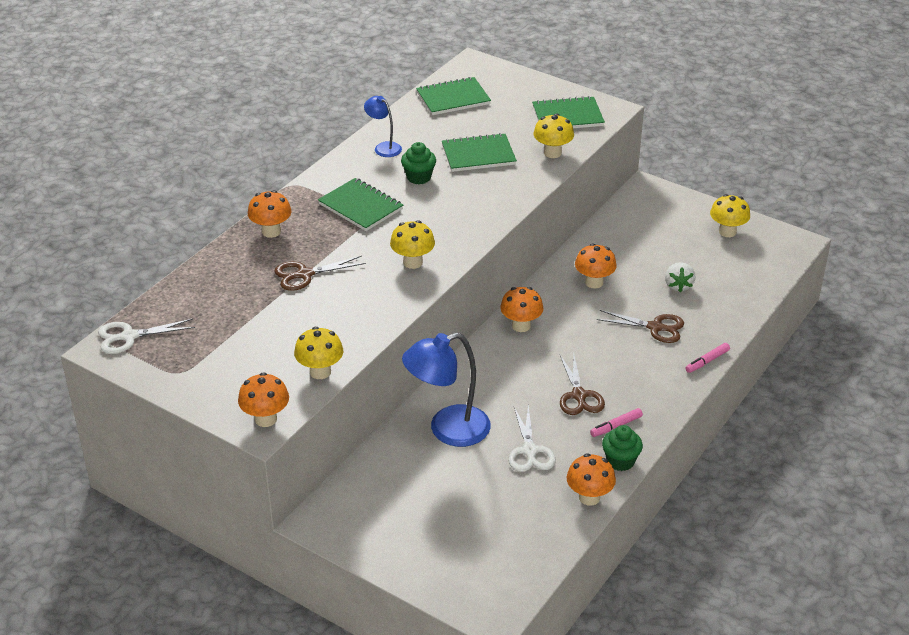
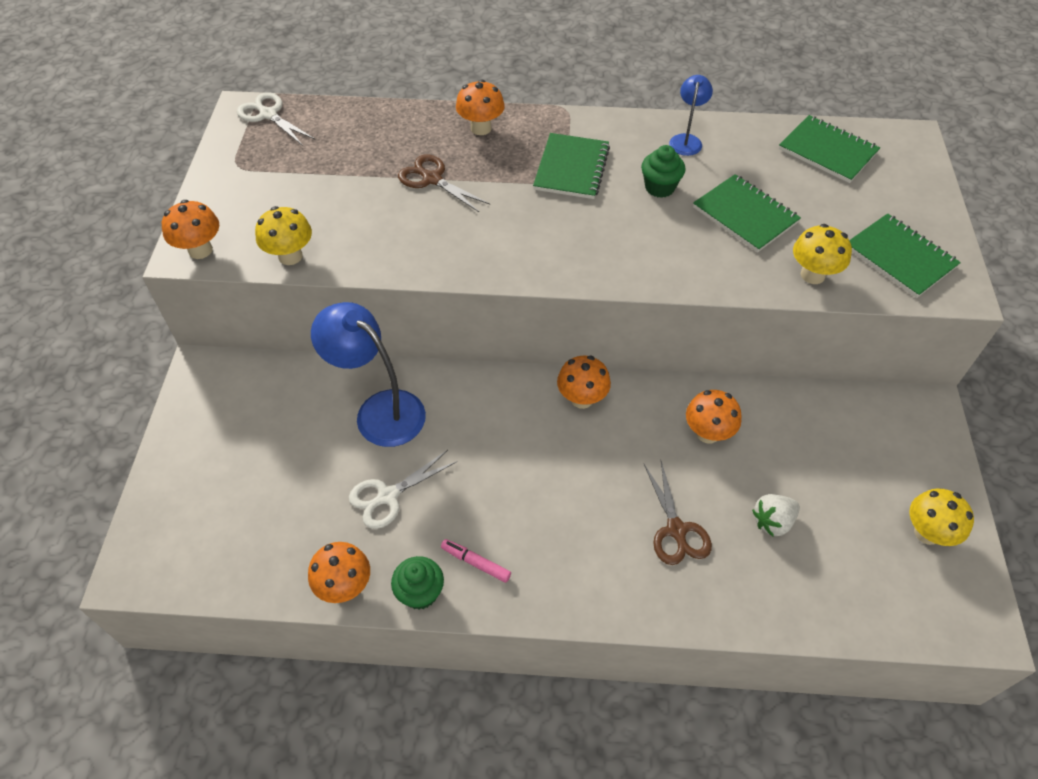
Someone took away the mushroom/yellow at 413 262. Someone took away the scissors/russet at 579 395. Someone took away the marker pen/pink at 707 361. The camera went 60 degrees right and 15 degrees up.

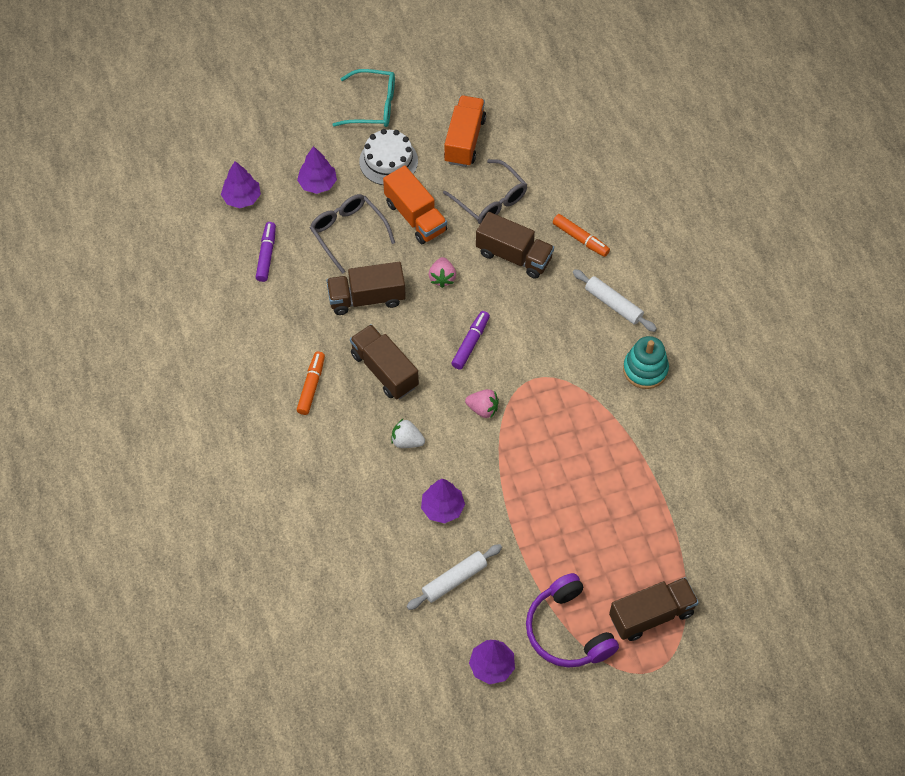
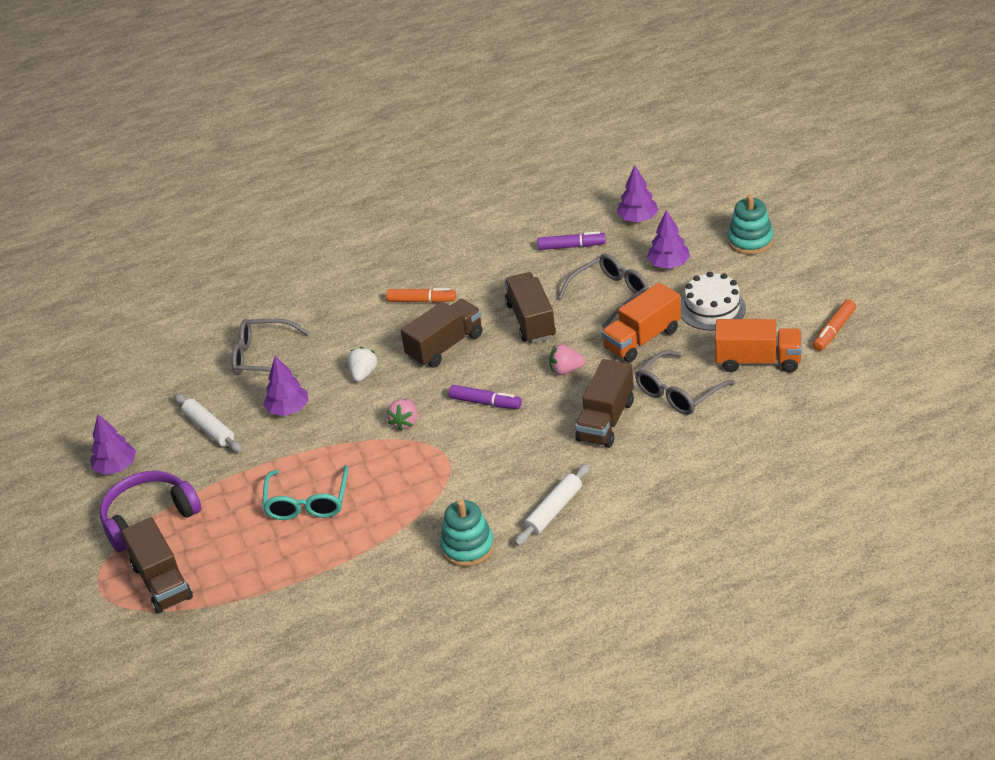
Someone put down the spectacles/grey at 263 357. Someone carried the spectacles/teal from 373 106 to 307 502. Someone put down the stacking toy/teal at 750 241. Someone carried the marker pen/bright orange from 580 239 to 834 330. The camera went 90 degrees right and 20 degrees down.

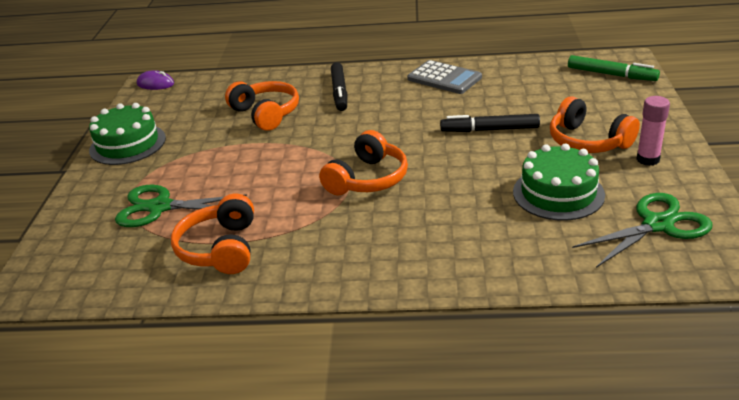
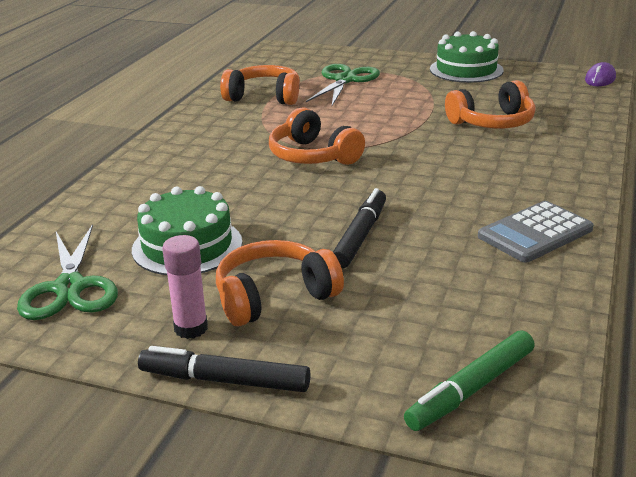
Someone carried the marker pen/jet-black from 339 92 to 224 380. The camera went 105 degrees right and 5 degrees down.

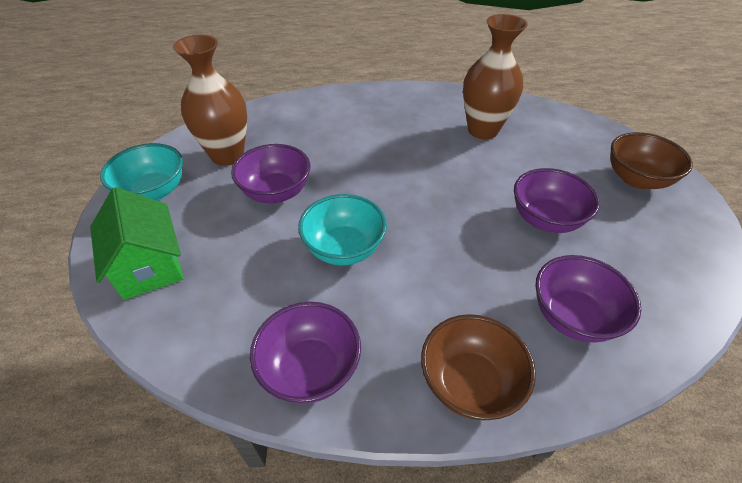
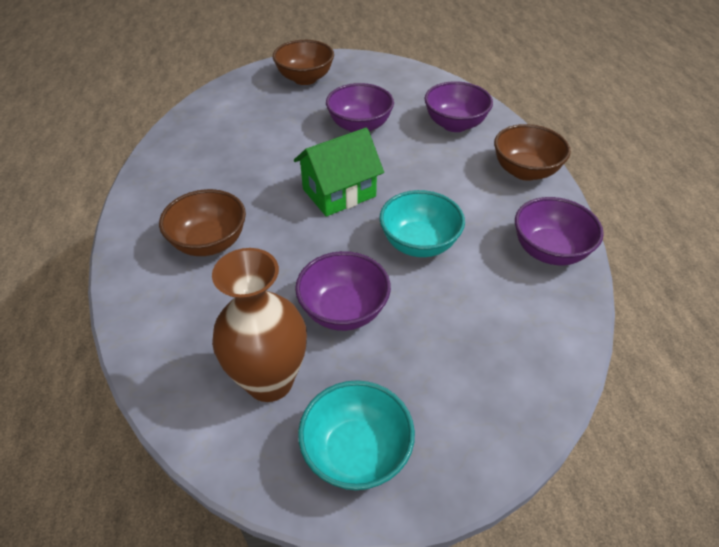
Someone put down the serving bowl/russet at 209 242. Someone carried the toy house/emerald from 149 265 to 339 192. Someone took away the tall vase/russet at 482 130. The camera went 95 degrees left and 0 degrees up.

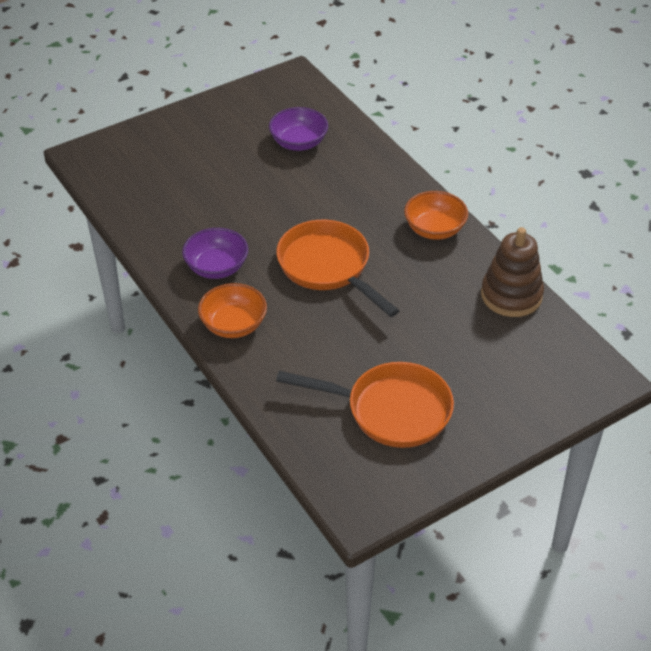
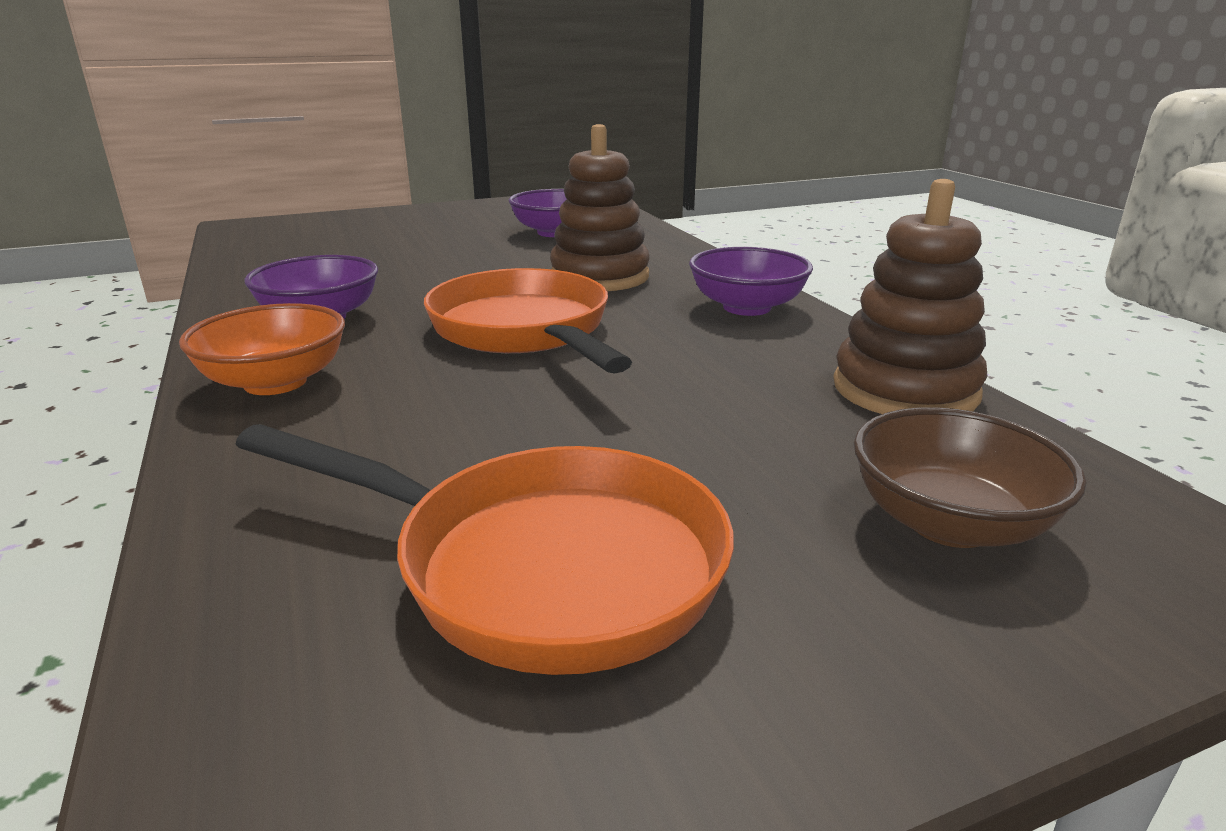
Someone put down the stacking toy/russet at 599 277. Someone repainted the serving bowl/bright orange at 434 229, which became the serving bowl/royal purple at 747 307. Someone put down the serving bowl/russet at 949 523. The camera went 10 degrees right and 20 degrees down.

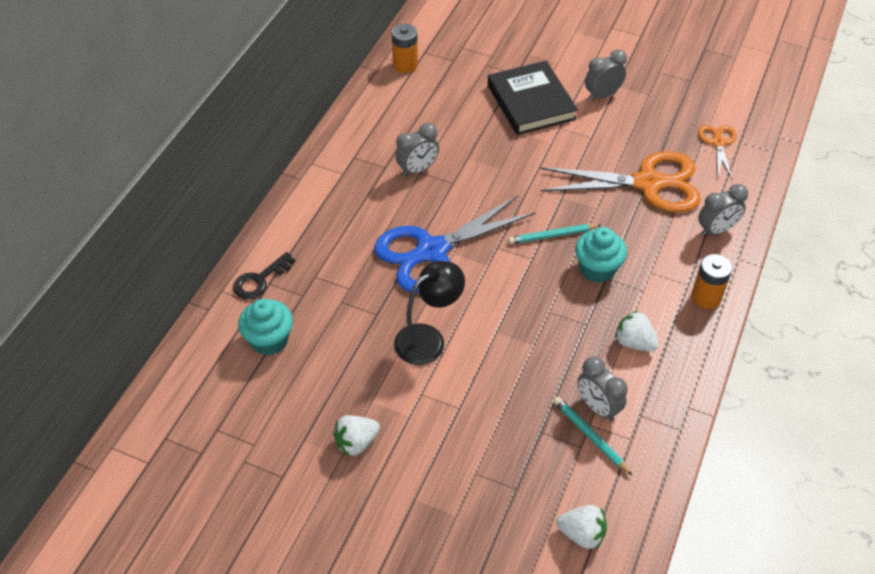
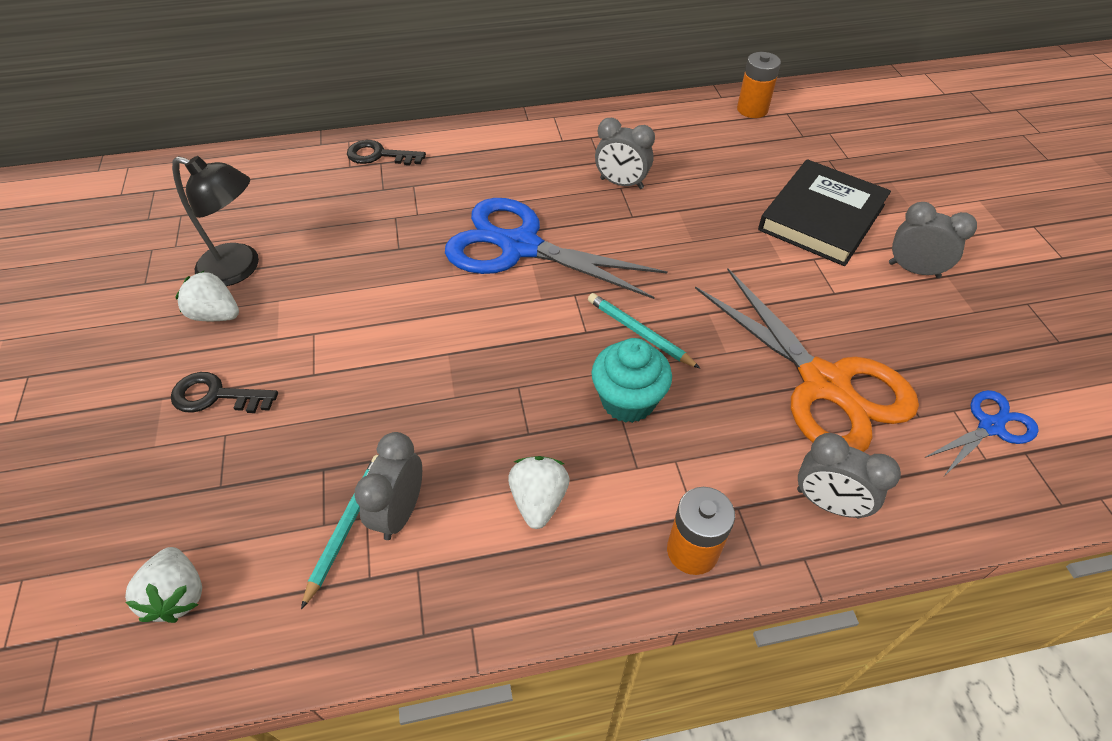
Someone put down the door key/jet-black at 216 396. Someone carried the reading lamp/jet-black from 428 339 to 239 268. Someone repainted the scissors/bright orange at 718 143, which became the scissors/blue at 990 426. Someone took away the cupcake/teal at 269 340. The camera went 55 degrees right and 0 degrees up.

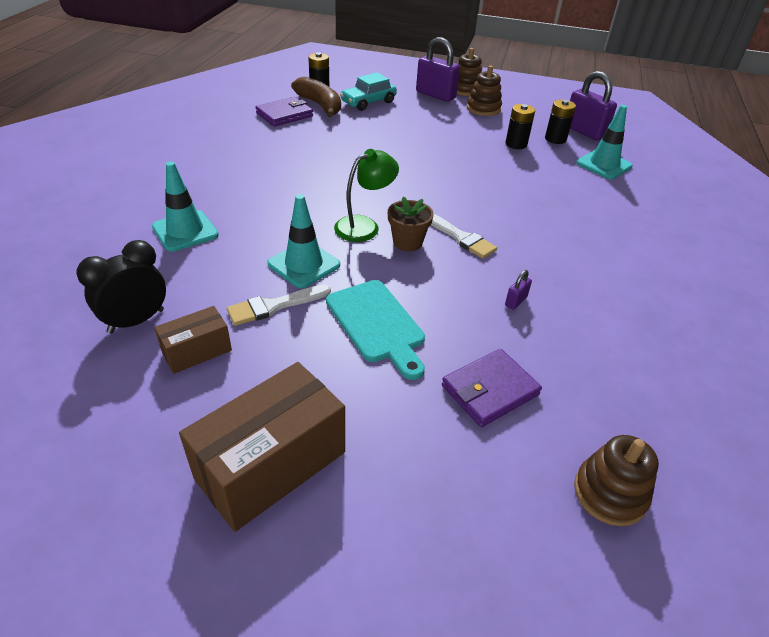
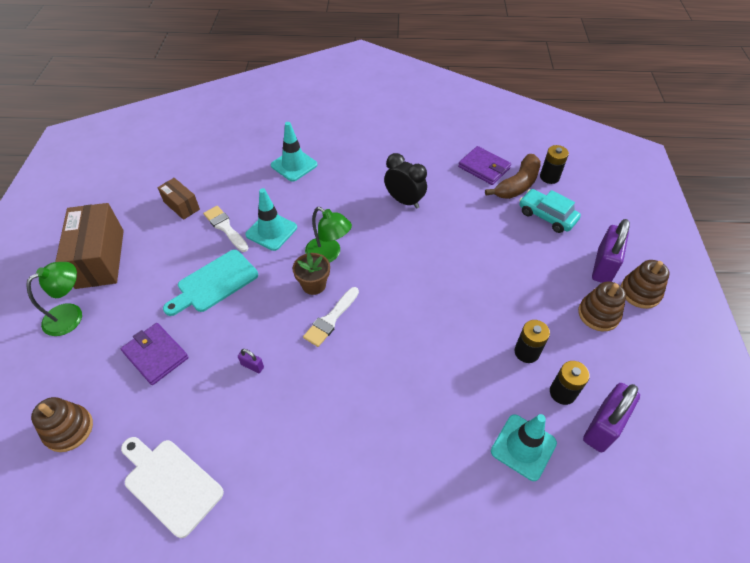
Someone put down the reading lamp/emerald at 71 315. Someone rotated the package/russet at 271 465 by 45 degrees clockwise. Someone put down the cutting board/white at 170 483. Someone carried the clock/jet-black from 136 321 to 404 201. The camera went 80 degrees right and 10 degrees up.

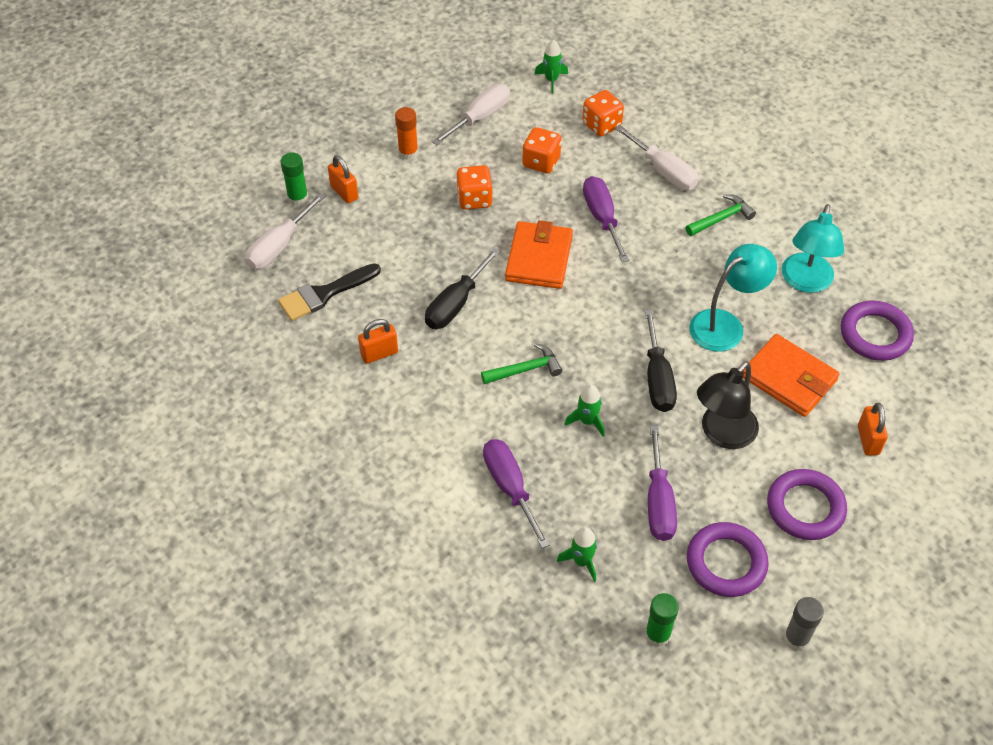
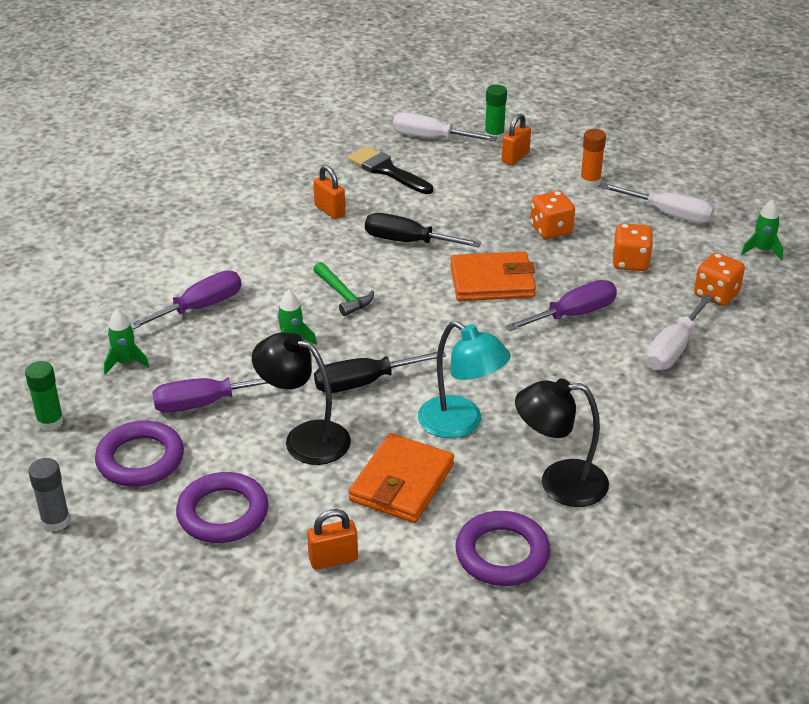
Someone repainted the reading lamp/teal at 805 282, which became the reading lamp/jet-black at 559 483. Someone took away the hammer/emerald at 721 218. The camera went 75 degrees right and 15 degrees down.

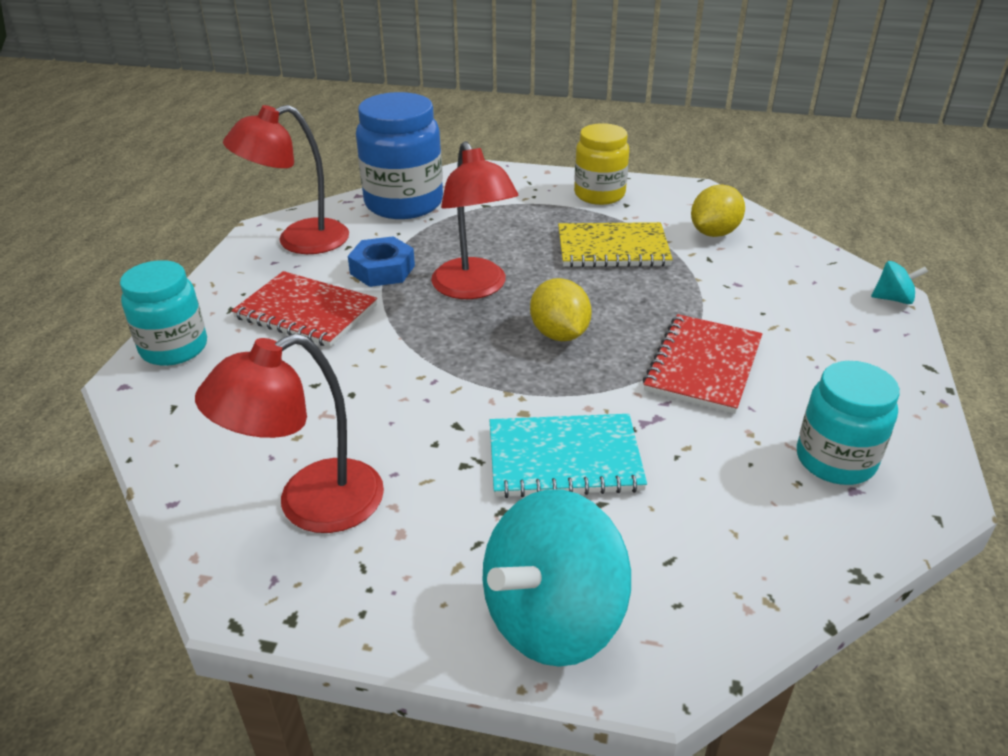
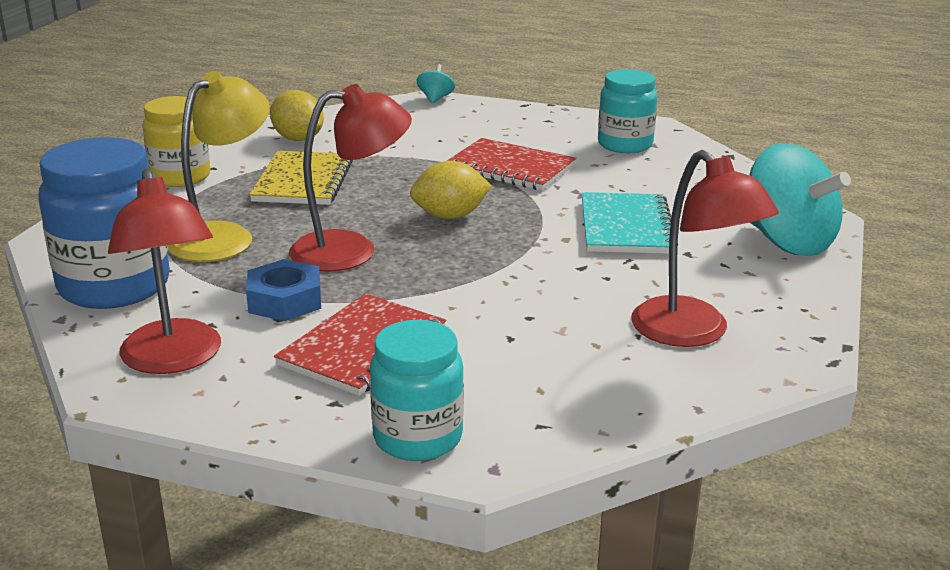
Someone put down the reading lamp/yellow at 224 236. The camera went 85 degrees left and 10 degrees down.

